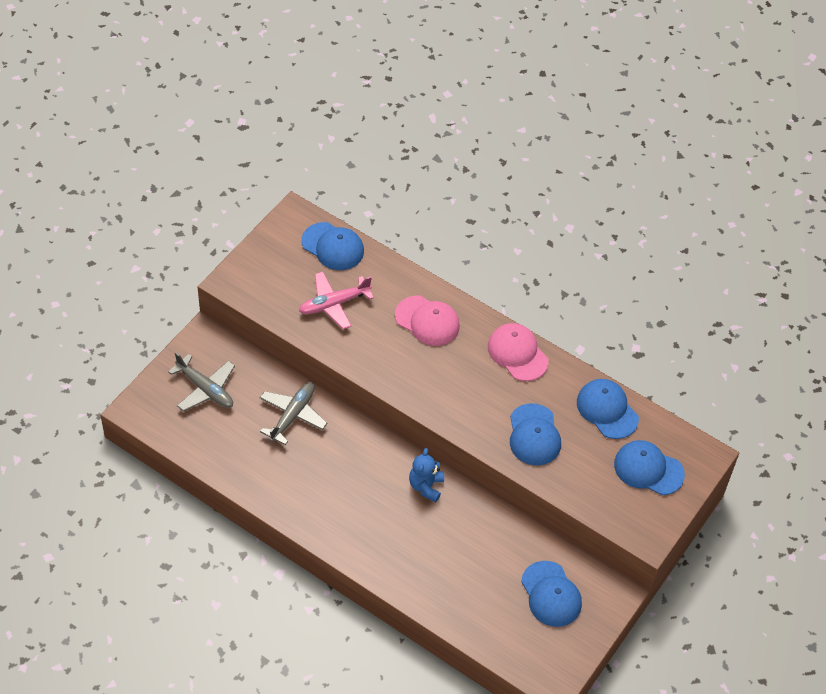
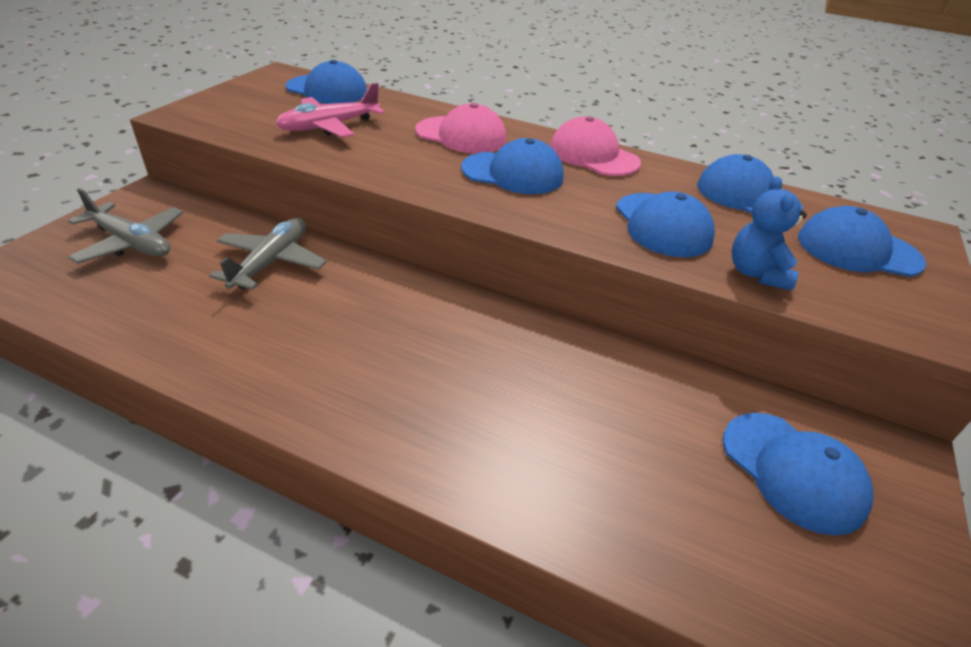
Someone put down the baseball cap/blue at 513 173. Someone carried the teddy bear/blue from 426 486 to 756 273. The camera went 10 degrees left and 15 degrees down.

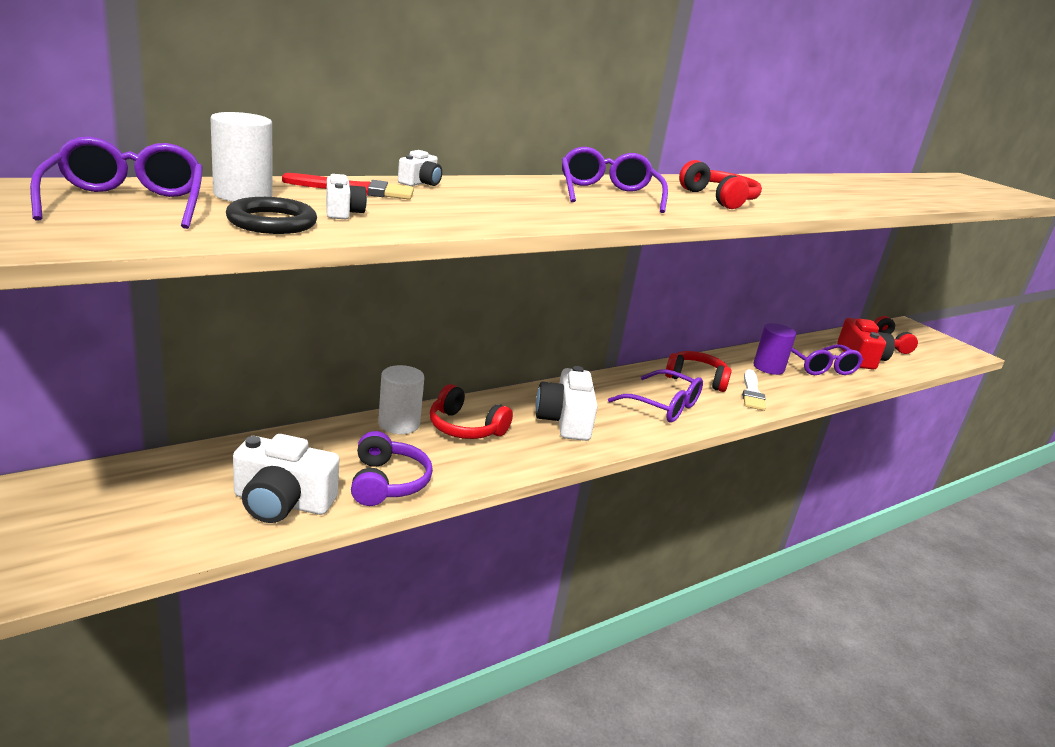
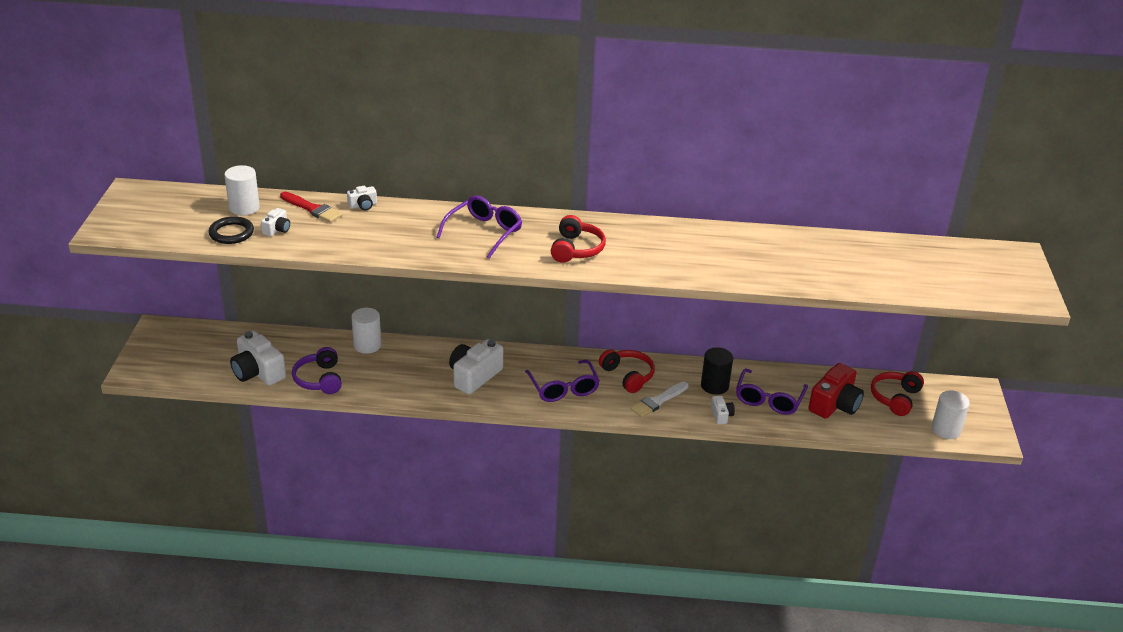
Someone rotated the headphones/royal purple at 387 482 by 135 degrees clockwise. Someone repainted the cylinder shape/royal purple at 768 367, which became the cylinder shape/jet-black at 714 385. Someone put down the photo camera/white at 721 415. Someone put down the cylinder shape/white at 946 430. Someone took away the spectacles/royal purple at 127 203. Someone took away the headphones/crimson at 465 428. The camera went 40 degrees right and 10 degrees up.

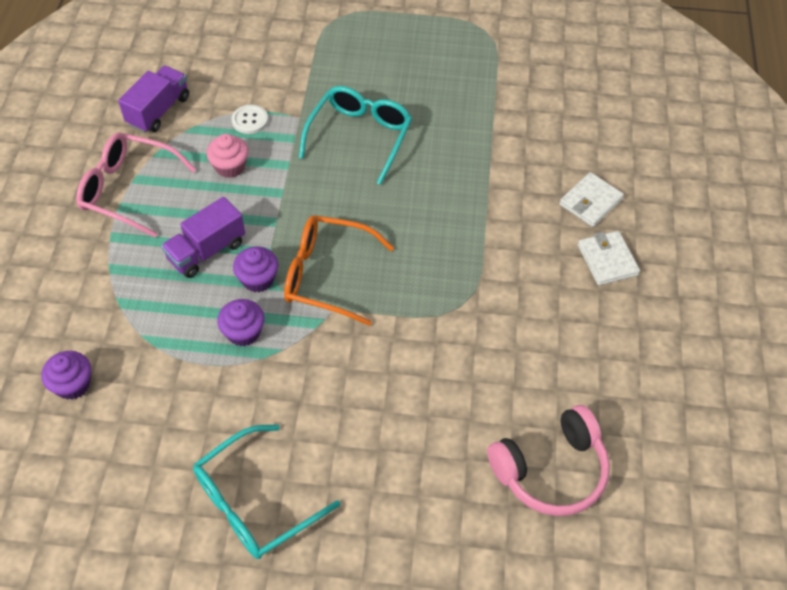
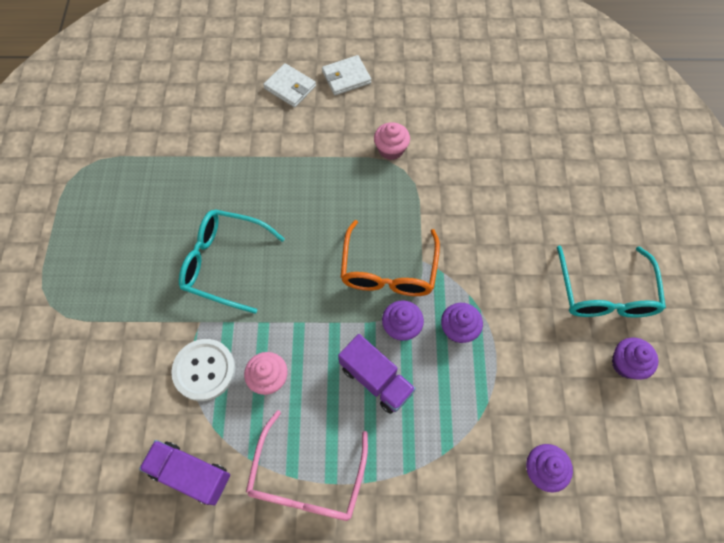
Someone scaled the shirt button/white at 250 120 by 1.63. Someone put down the cupcake/pink at 391 149. Someone rotated the spectacles/teal at 255 501 by 45 degrees clockwise. Someone put down the cupcake/royal purple at 626 364. Someone took away the headphones/pink at 551 470. The camera went 95 degrees left and 10 degrees up.

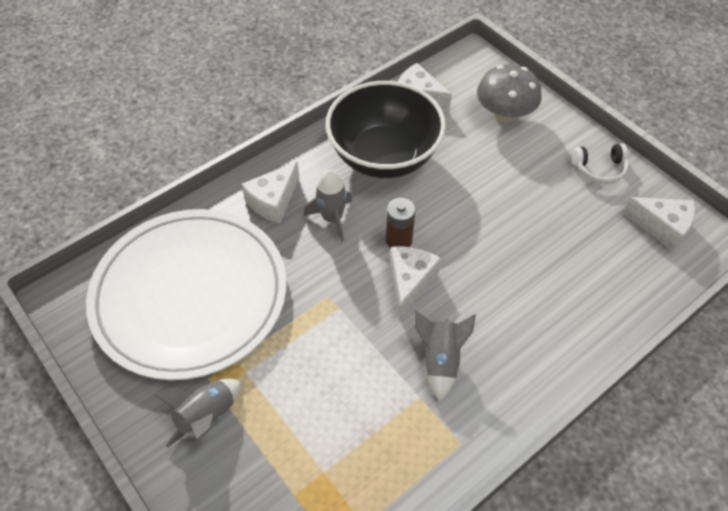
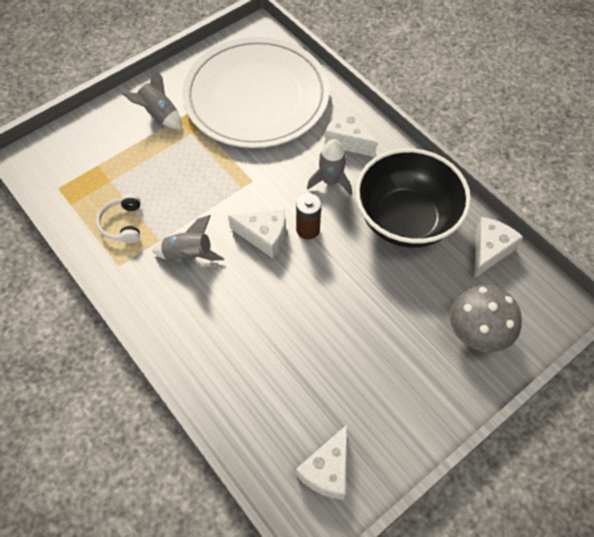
Someone carried the headphones/white from 599 169 to 123 224. The camera went 90 degrees right and 5 degrees up.

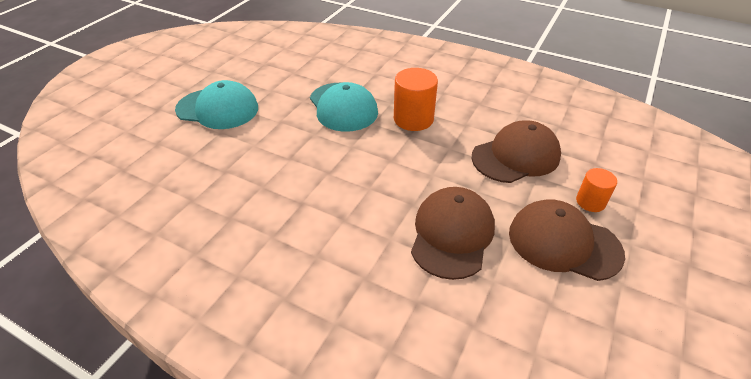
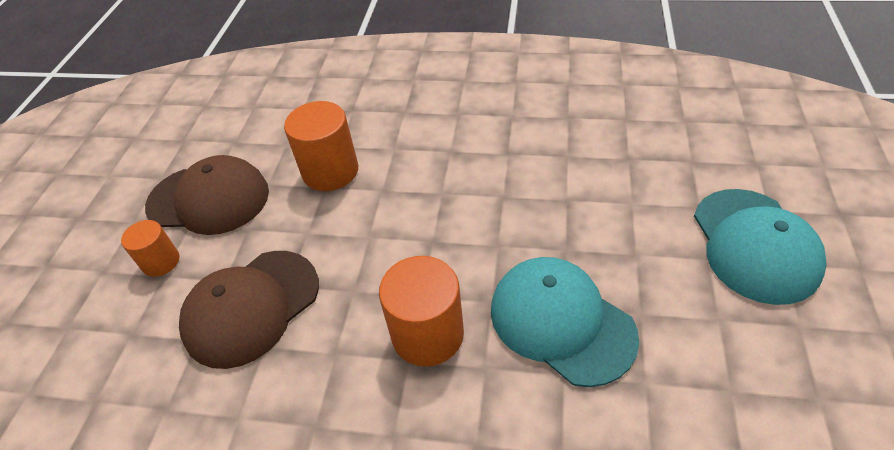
Someone swapped the baseball cap/russet at 452 234 for the cylinder shape/bright orange at 330 171. Someone rotated the baseball cap/teal at 218 109 by 90 degrees counterclockwise. The camera went 165 degrees right and 5 degrees up.

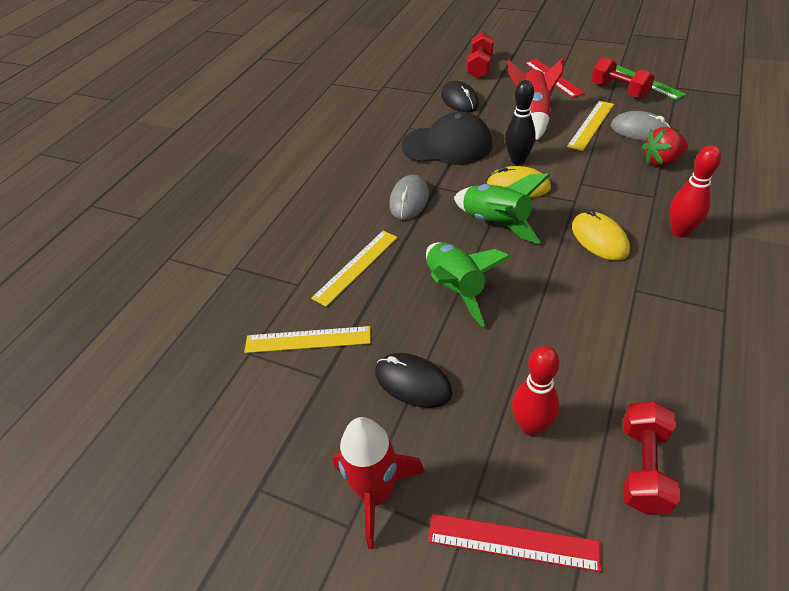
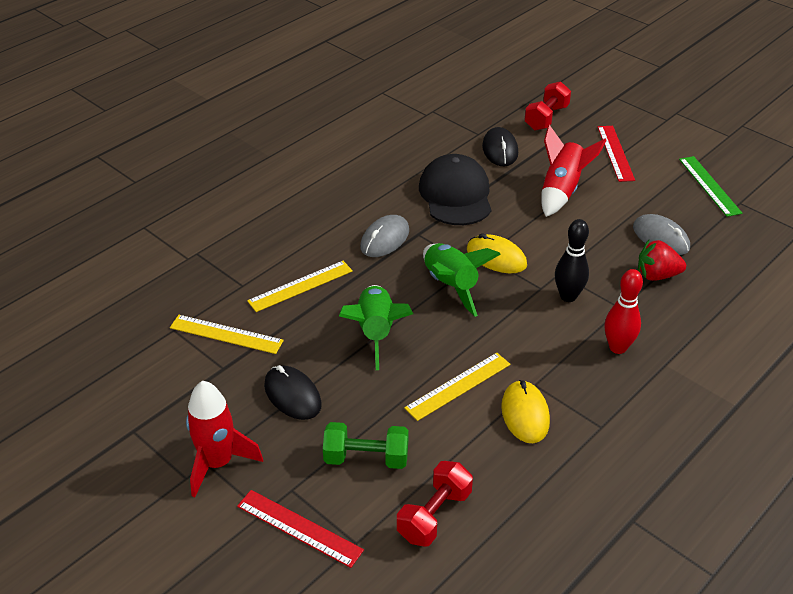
Someone swapped the skittle/crimson at 531 426 for the dumbbell/emerald at 366 458. Someone carried the measuring stick/yellow from 591 125 to 458 386. Someone rotated the baseball cap/jet-black at 447 145 by 120 degrees counterclockwise. Someone carried the mouse/yellow from 599 239 to 525 414. Someone carried the skittle/jet-black from 518 160 to 568 296. Someone took away the dumbbell/crimson at 619 90. The camera went 15 degrees right and 5 degrees down.

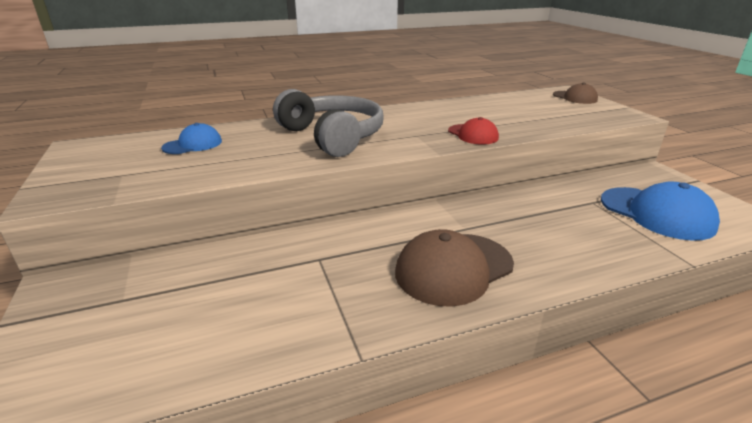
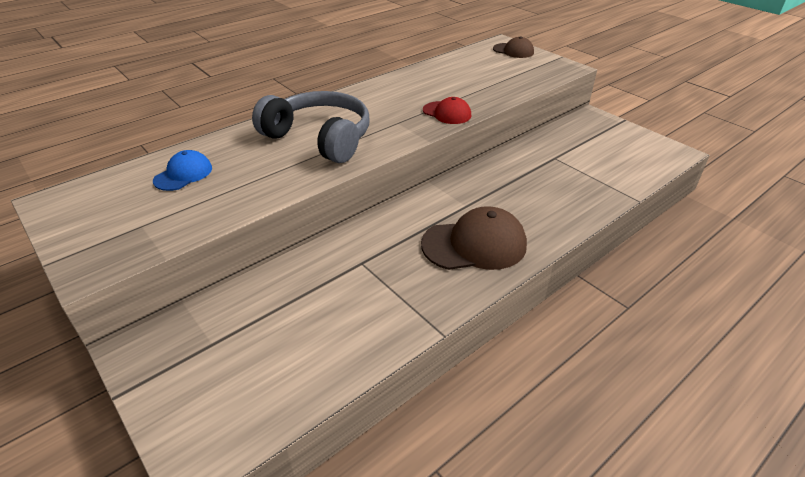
Someone rotated the baseball cap/russet at 453 268 by 135 degrees counterclockwise. Someone took away the baseball cap/blue at 656 213. The camera went 20 degrees left and 10 degrees up.

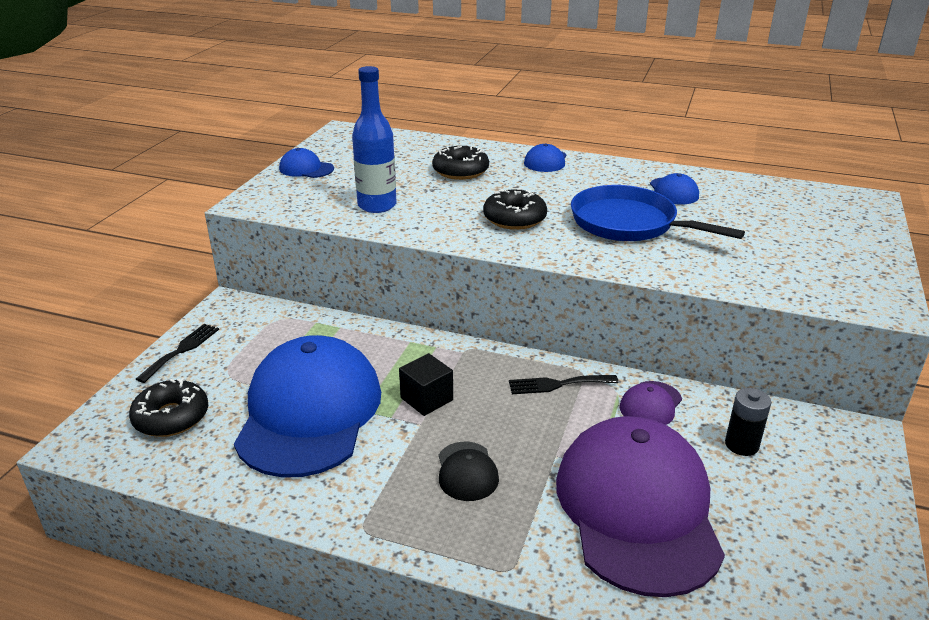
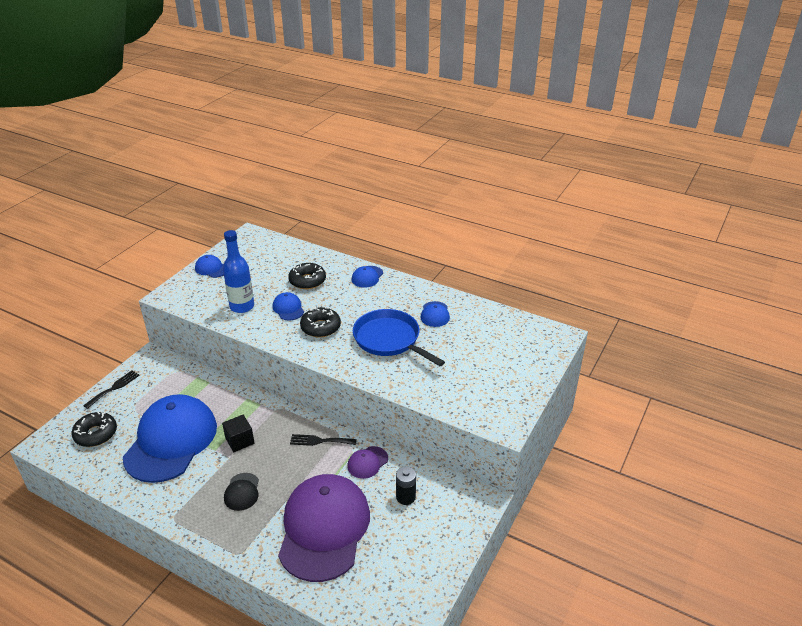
Someone put down the baseball cap/blue at 288 308. The camera went 10 degrees right and 5 degrees up.

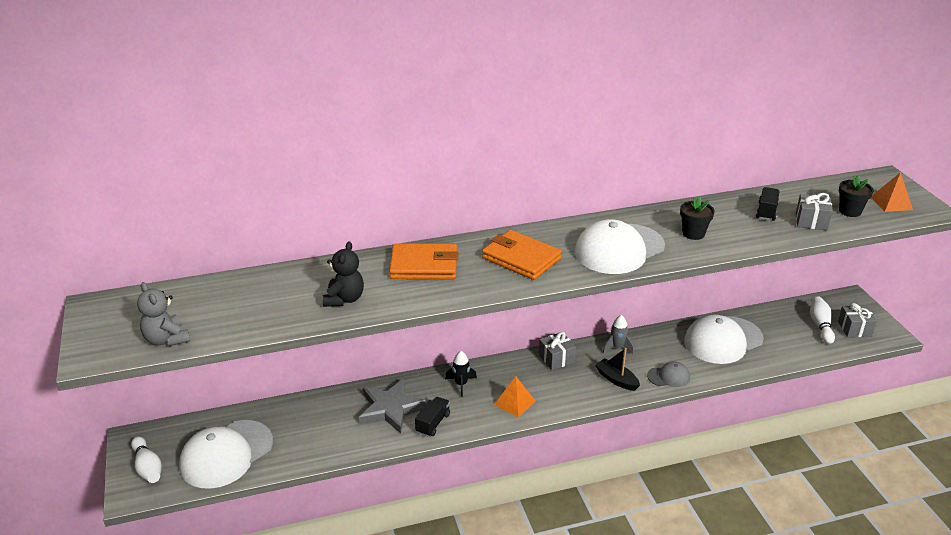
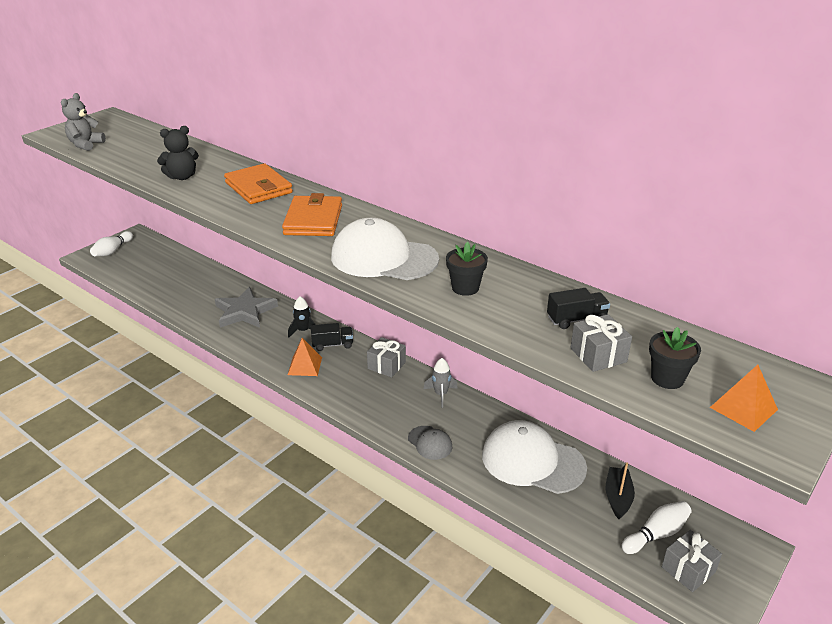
Someone carried the toy truck/jet-black from 433 423 to 332 345. Someone carried the boat/jet-black from 616 379 to 618 497. Someone took away the baseball cap/white at 226 454. The camera went 55 degrees right and 0 degrees up.

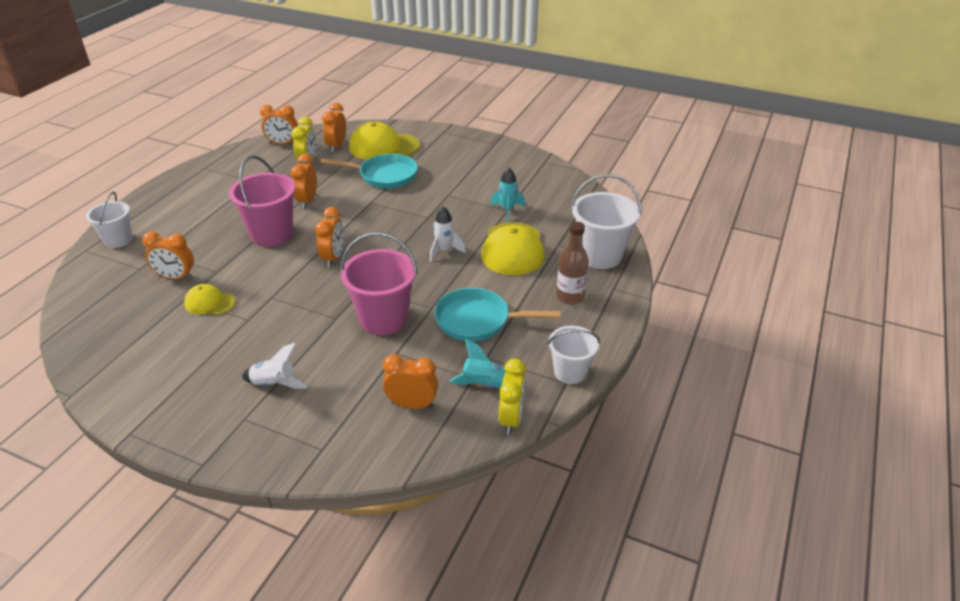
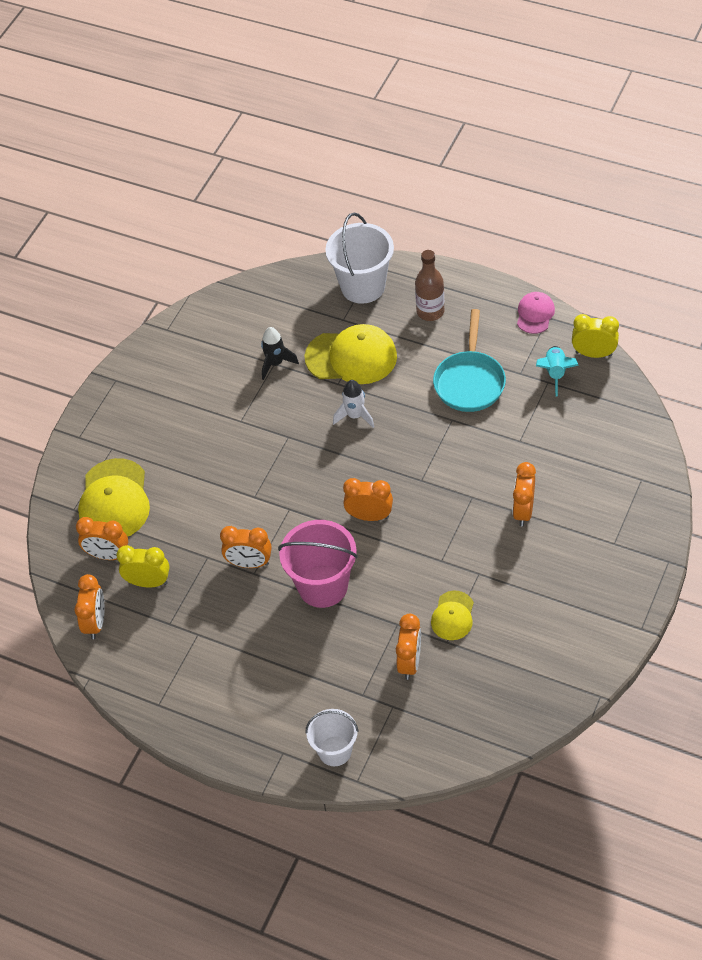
Someone repainted the spaceship/teal at 507 210, which became the spaceship/jet-black at 275 363. Someone carried the clock/bright orange from 412 404 to 523 511. Someone swapped the bucket/white at 570 372 for the baseball cap/pink at 535 314. Someone took away the spaceship/white at 274 384. Someone took away the pan/teal at 384 176. Someone took away the bucket/pink at 383 319. The camera went 85 degrees left and 15 degrees up.

